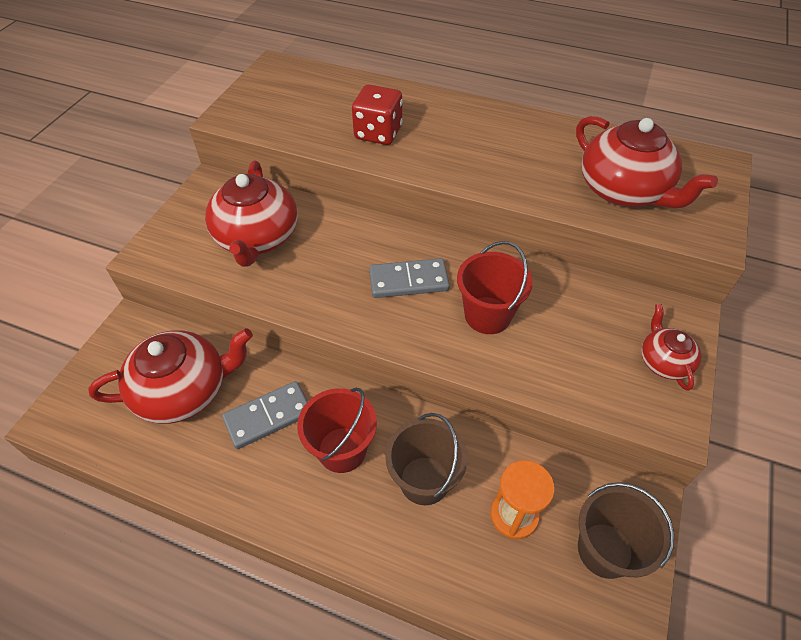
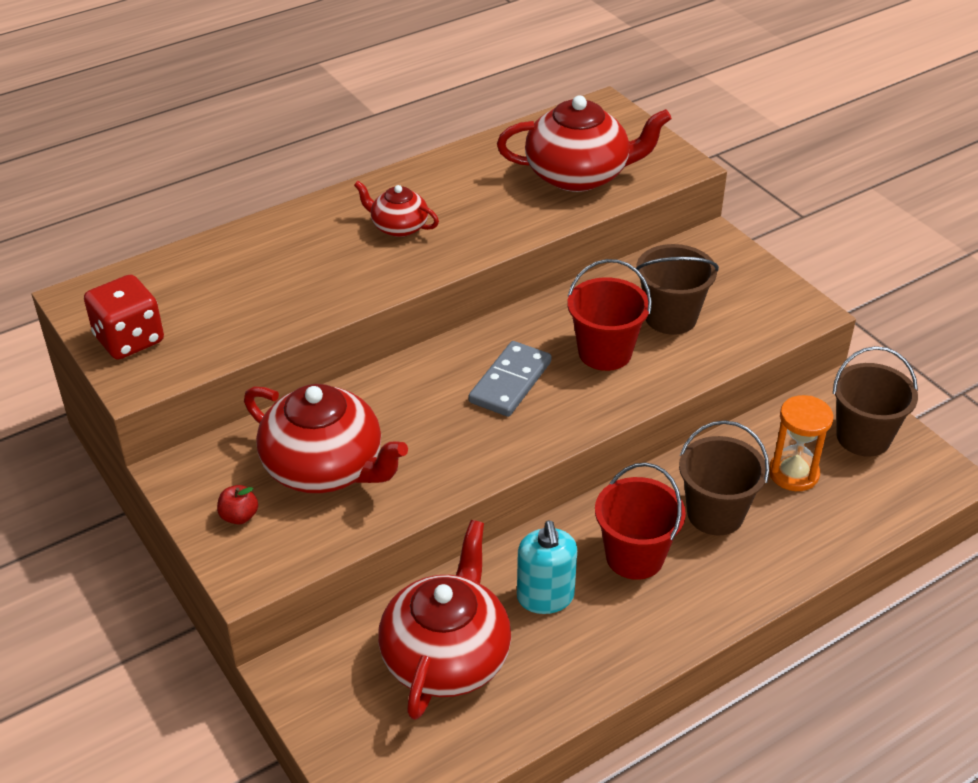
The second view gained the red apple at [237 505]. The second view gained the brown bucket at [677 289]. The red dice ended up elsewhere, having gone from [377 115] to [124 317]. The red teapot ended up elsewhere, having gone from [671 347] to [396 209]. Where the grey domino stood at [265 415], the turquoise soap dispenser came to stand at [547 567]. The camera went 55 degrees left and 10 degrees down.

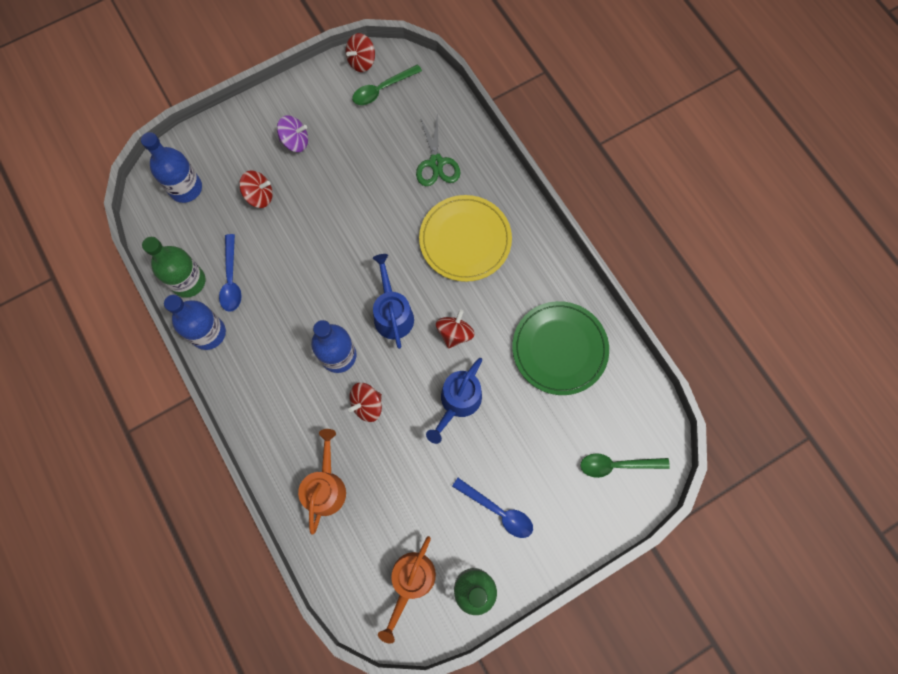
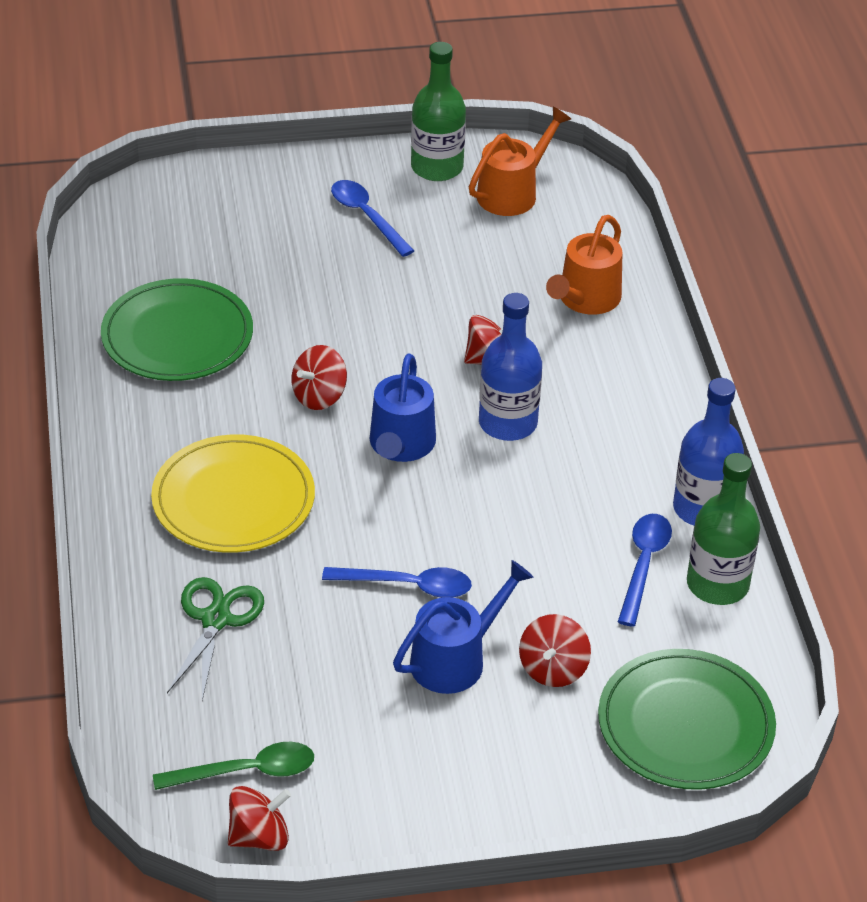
The second view lost the purple spinning top at [292 133]. The second view lost the green spoon at [625 465]. The second view gained the blue spoon at [397 582]. The blue watering can ended up elsewhere, having gone from [454 401] to [463 627]. Where the blue bottle stood at [171 167], the green plate came to stand at [687 719]. The red spinning top at [256 189] ended up facing another way, 90 degrees counterclockwise from before. The camera went 160 degrees left and 30 degrees down.

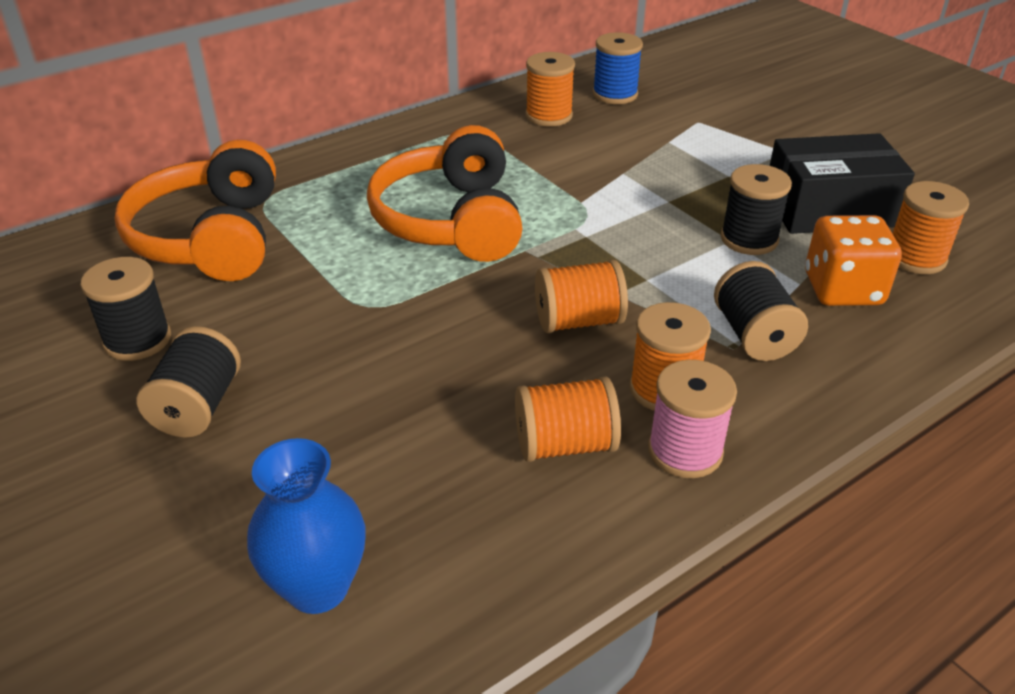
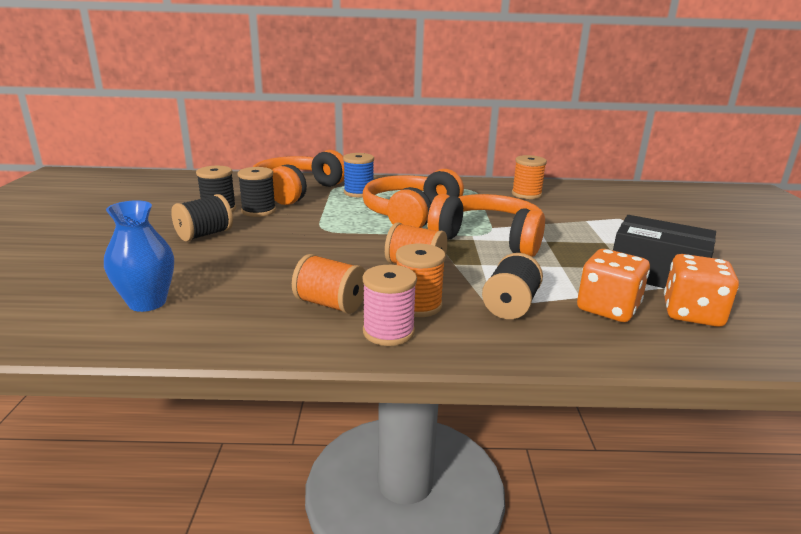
The second view gained the orange headphones at [486 225]. The blue spool ended up elsewhere, having gone from [618 68] to [358 175]. The black spool ended up elsewhere, having gone from [756 209] to [256 192]. Where the orange spool stood at [930 227], the orange dice came to stand at [701 290]. The camera went 35 degrees right and 15 degrees down.

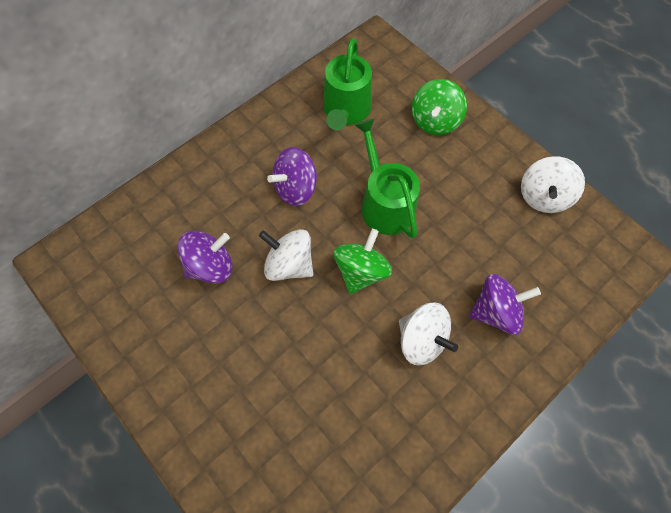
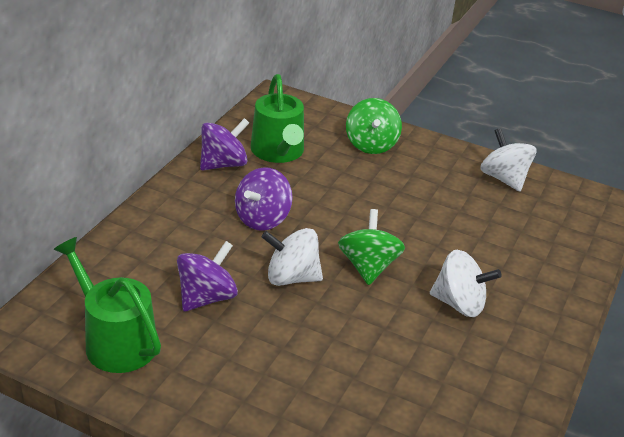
The green watering can ended up elsewhere, having gone from [387 178] to [107 305]. The purple spinning top ended up elsewhere, having gone from [505 304] to [224 144]. The white spinning top at [553 184] ended up facing another way, 150 degrees clockwise from before. The camera went 25 degrees left and 30 degrees down.

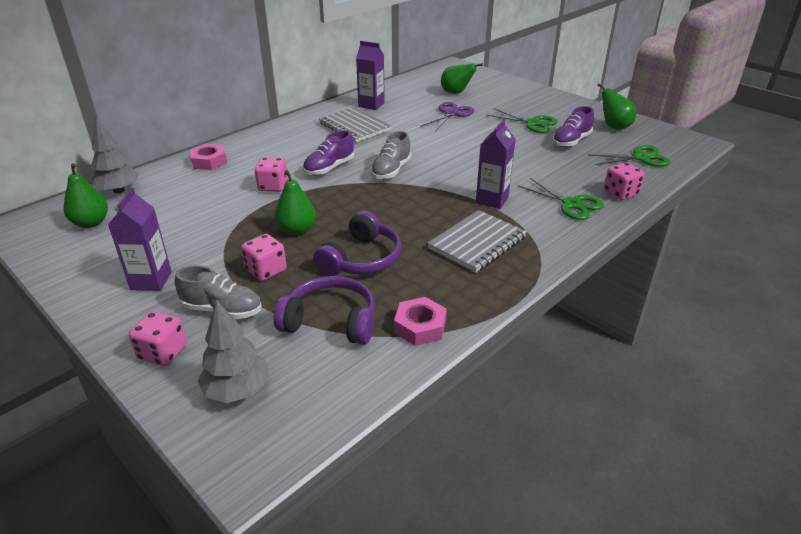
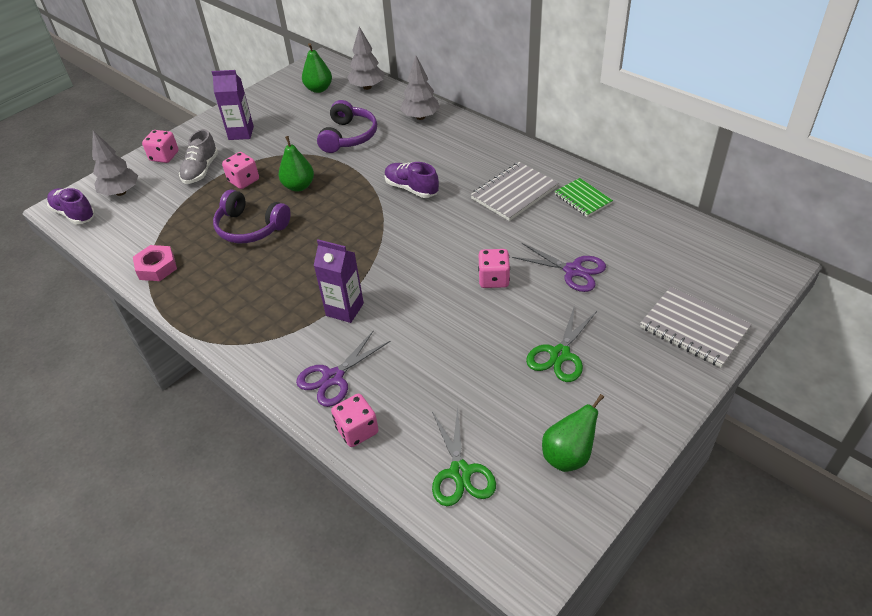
The second view lost the grey shoe at [391 155]. The second view lost the green pear at [462 78]. The pink dice ended up elsewhere, having gone from [271 174] to [494 268]. The purple headphones ended up elsewhere, having gone from [324 310] to [347 126]. The grey notebook ended up elsewhere, having gone from [477 241] to [696 327]. The purple shoe ended up elsewhere, having gone from [573 126] to [71 206]. Where the pink nut stood at [208 157], the grey tree came to stand at [420 88]. Where the purple carton stood at [370 75], the green notebook came to stand at [584 197]. What was the green scissors at [561 199] turned into the purple scissors at [343 368]. The camera went 90 degrees right and 10 degrees up.

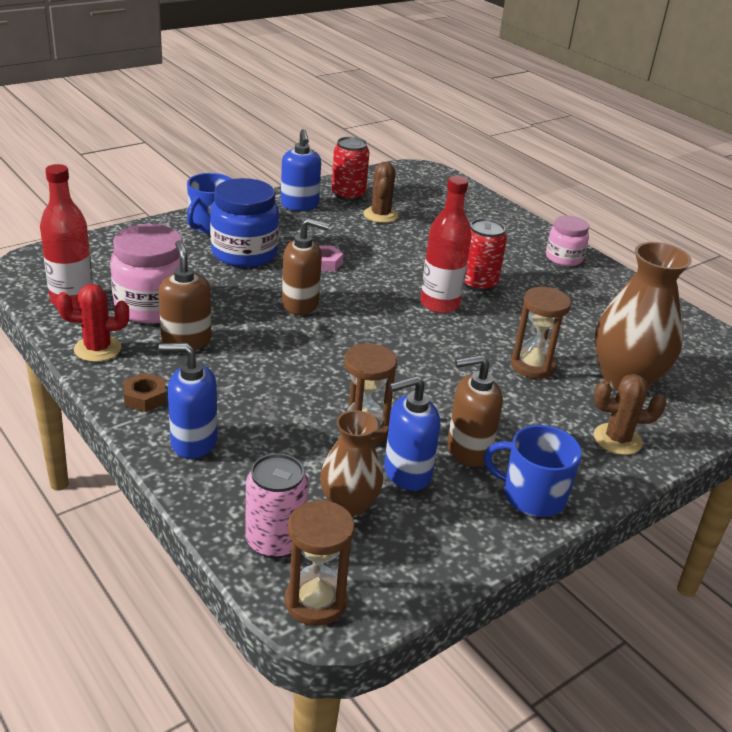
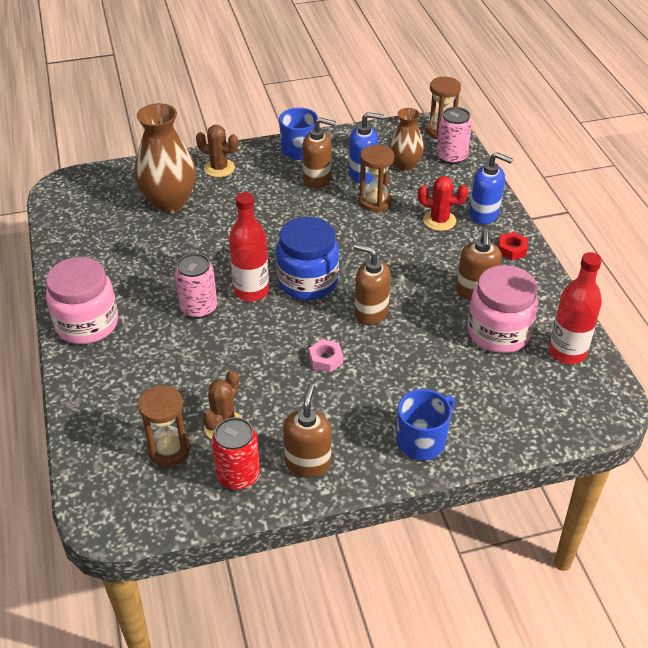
The red cactus ended up elsewhere, having gone from [92 323] to [443 203]. The blue jar ended up elsewhere, having gone from [244 223] to [307 258]. The brown hourglass ended up elsewhere, having gone from [541 333] to [164 425]. What was the brown nut at [145 392] turned into the red nut at [513 246]. What was the blue soap dispenser at [301 170] turned into the brown soap dispenser at [307 431]. What was the red can at [485 255] turned into the pink can at [196 286]. The size of the pink jar at [567 240] changed by a factor of 1.65. The camera went 155 degrees left and 10 degrees up.

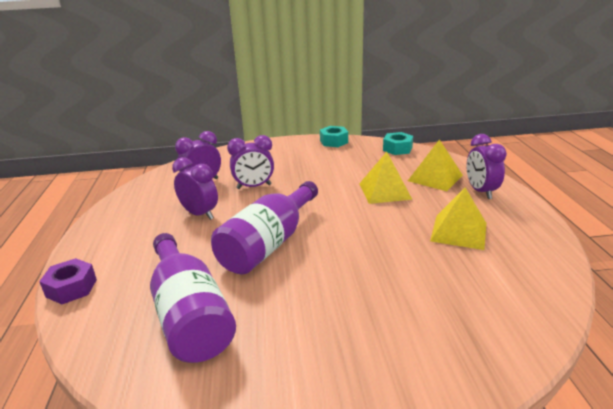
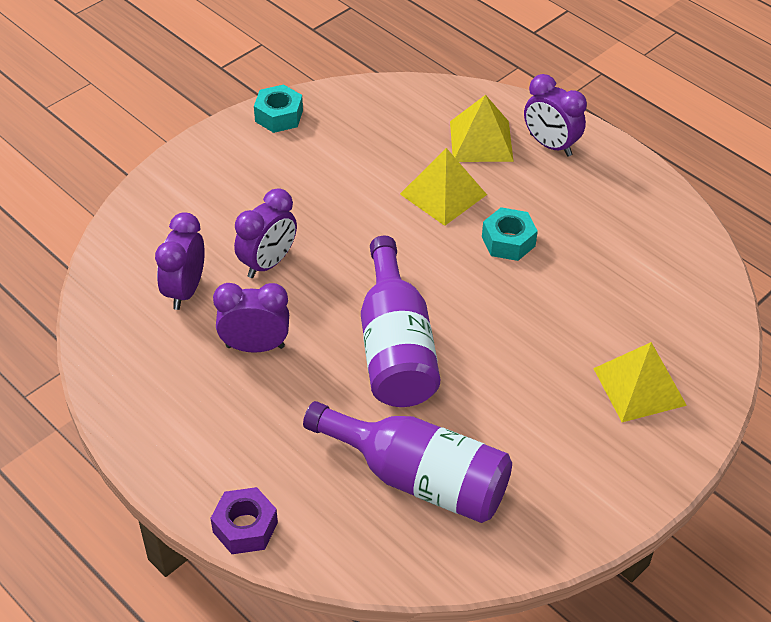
The turquoise nut ended up elsewhere, having gone from [398 143] to [510 234]. The yellow pyramid ended up elsewhere, having gone from [458 218] to [640 382]. The camera went 40 degrees left and 20 degrees up.

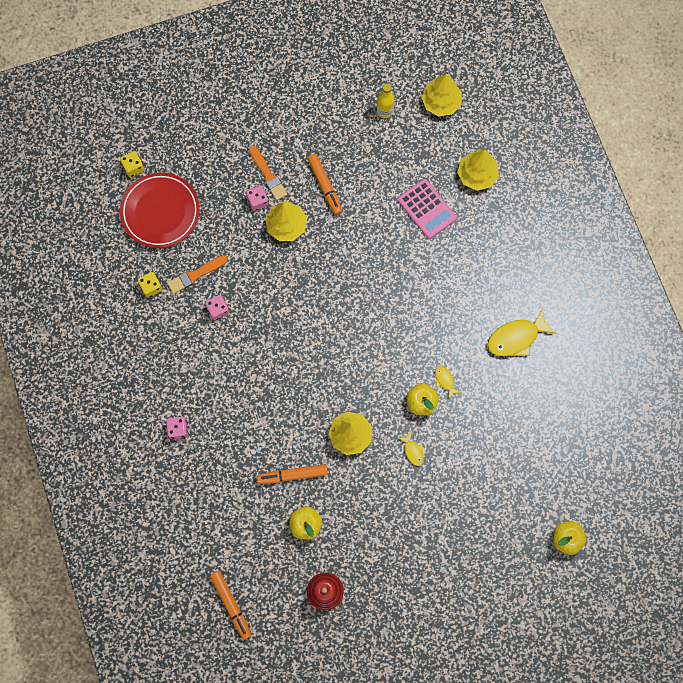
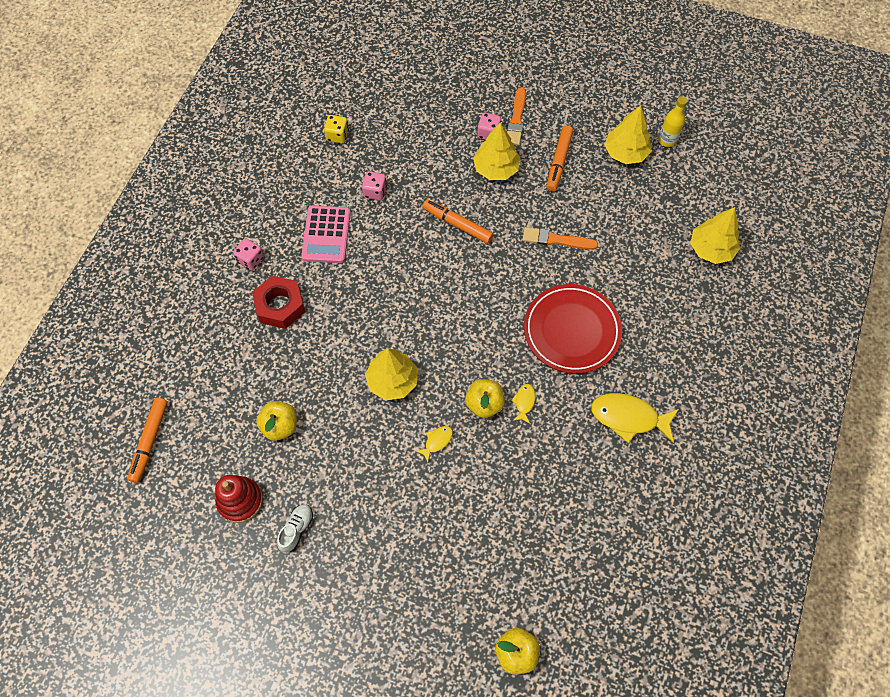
The second view lost the yellow dice at [132 164]. The second view gained the red nut at [278 302]. The second view gained the white shoe at [295 528]. The red plate ended up elsewhere, having gone from [160 210] to [573 329]. The orange brush ended up elsewhere, having gone from [197 274] to [560 238]. The orange marker ended up elsewhere, having gone from [292 474] to [458 221]. The pink calculator ended up elsewhere, having gone from [427 209] to [326 234]. The yellow tree ended up elsewhere, having gone from [441 95] to [627 134]. The yellow fish at [411 449] ended up facing another way, 150 degrees counterclockwise from before. The camera went 40 degrees right and 10 degrees down.

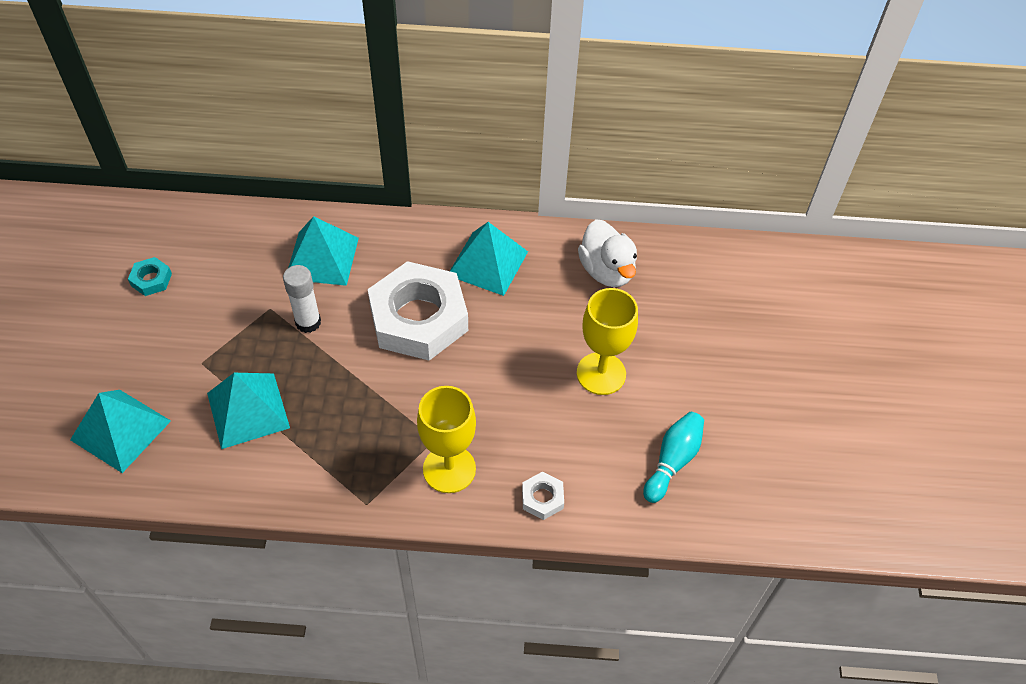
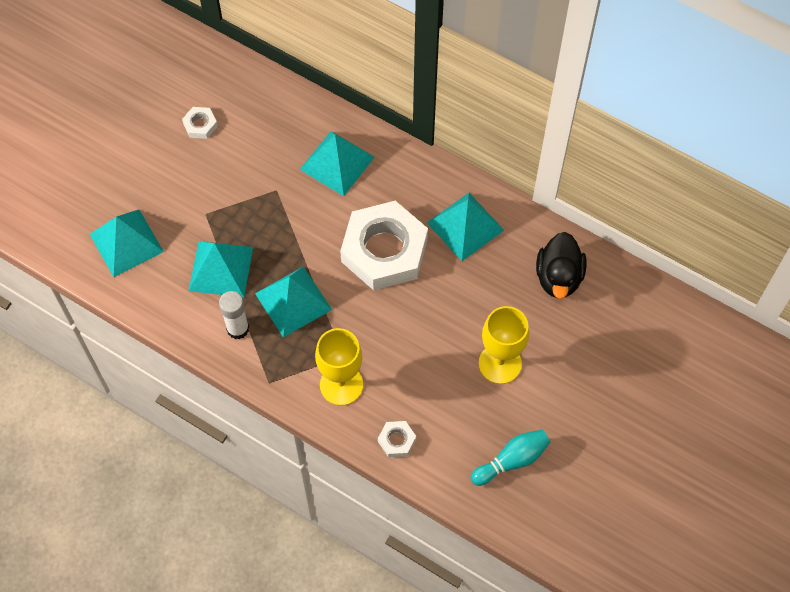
The second view gained the turquoise pyramid at [293 302]. The white glue stick ended up elsewhere, having gone from [302 299] to [234 315]. What was the turquoise nut at [150 276] turned into the white nut at [200 123]. What was the white duck at [607 253] turned into the black duck at [561 265]. The camera went 30 degrees right and 10 degrees up.

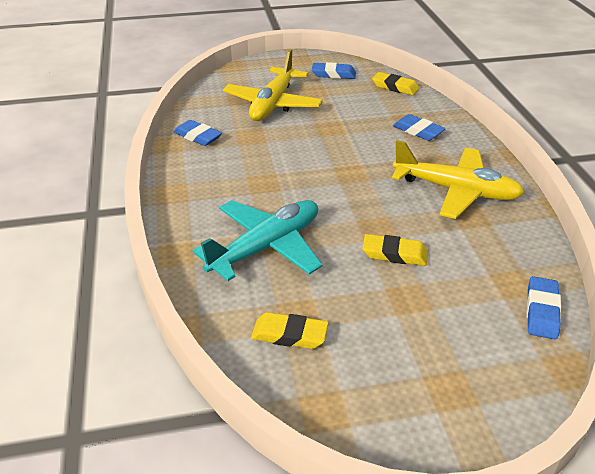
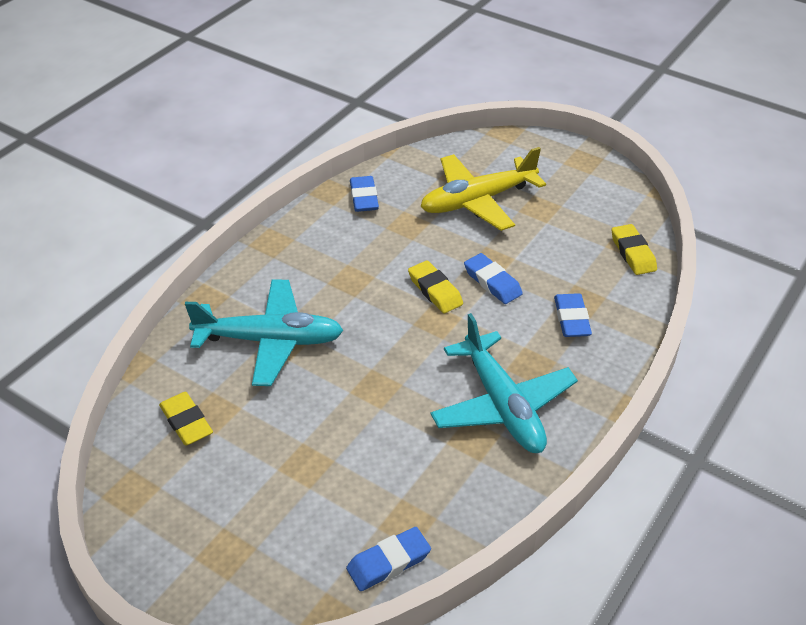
The blue eraser ended up elsewhere, having gone from [334 70] to [493 278]. The yellow eraser ended up elsewhere, having gone from [395 250] to [435 287]. What was the yellow plane at [458 179] turned into the turquoise plane at [504 383]. The camera went 45 degrees right and 5 degrees up.

